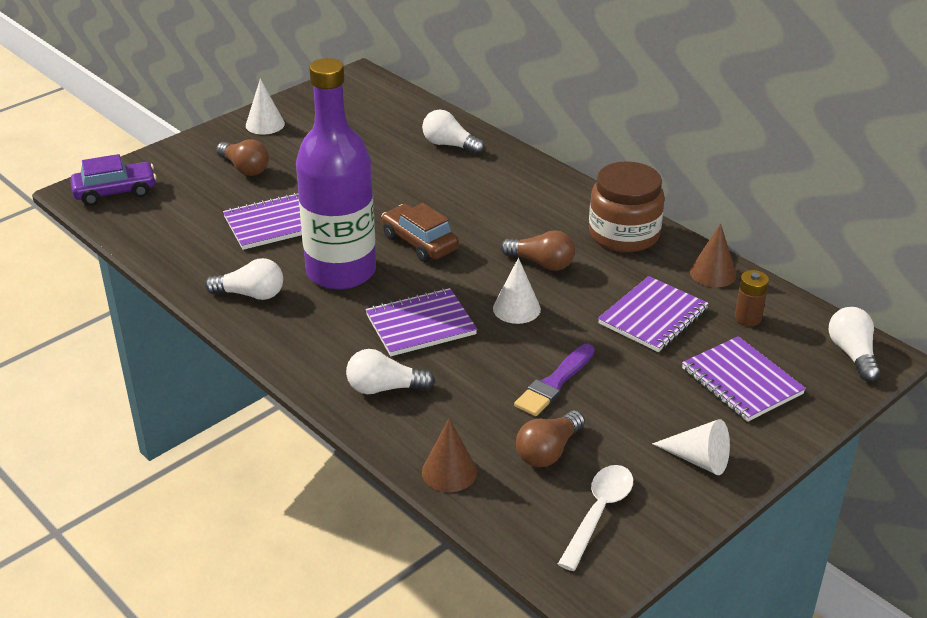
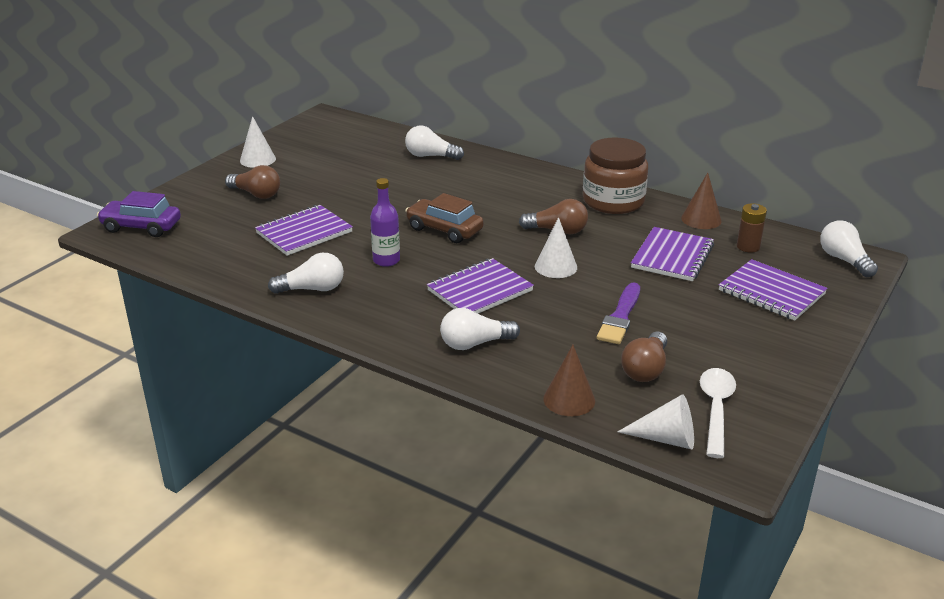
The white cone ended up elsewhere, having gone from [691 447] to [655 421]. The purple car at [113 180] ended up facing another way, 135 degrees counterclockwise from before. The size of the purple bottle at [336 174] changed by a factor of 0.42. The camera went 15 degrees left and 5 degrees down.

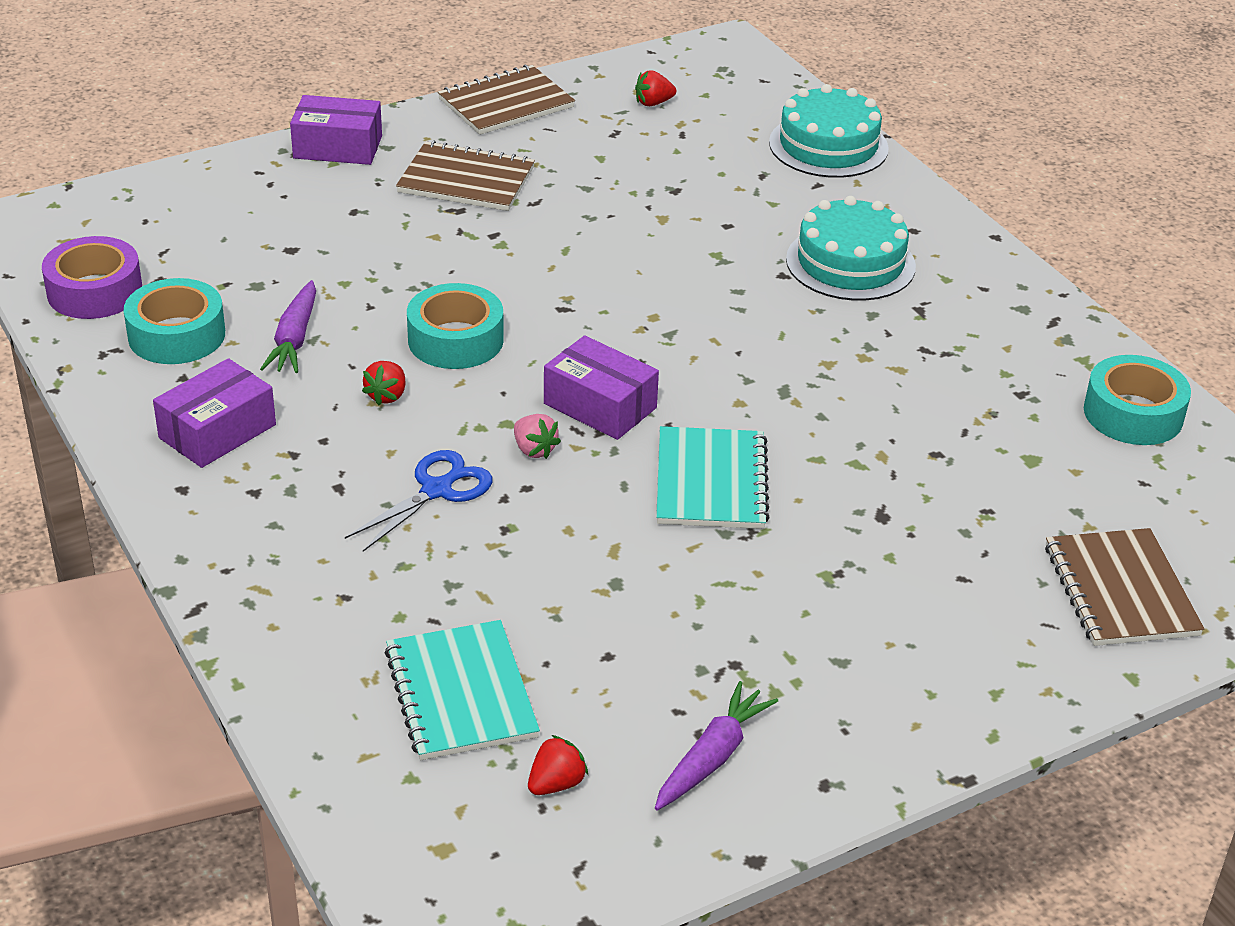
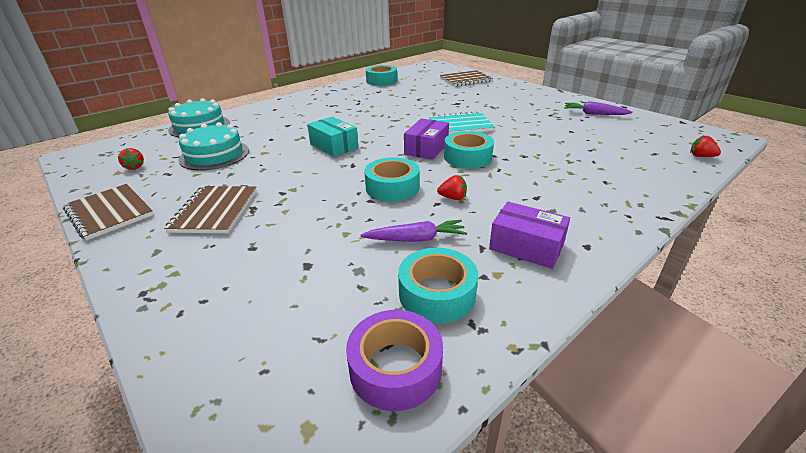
The second view lost the purple box at [336 130]. The second view lost the blue scissors at [418 501]. The second view lost the turquoise notebook at [462 690]. The second view gained the turquoise box at [332 137]. The red strawberry ended up elsewhere, having gone from [558 765] to [705 146]. The turquoise cake ended up elsewhere, having gone from [851 248] to [214 146]. Where the pink strawberry stood at [537 436], the turquoise tape came to stand at [469 149]. The camera went 100 degrees left and 5 degrees down.

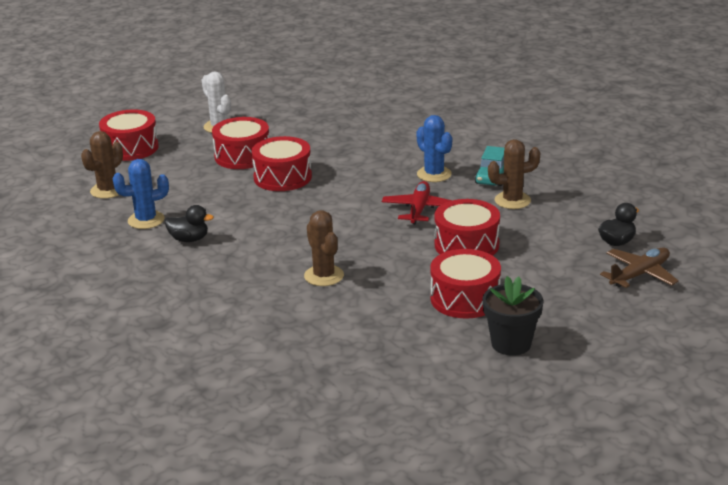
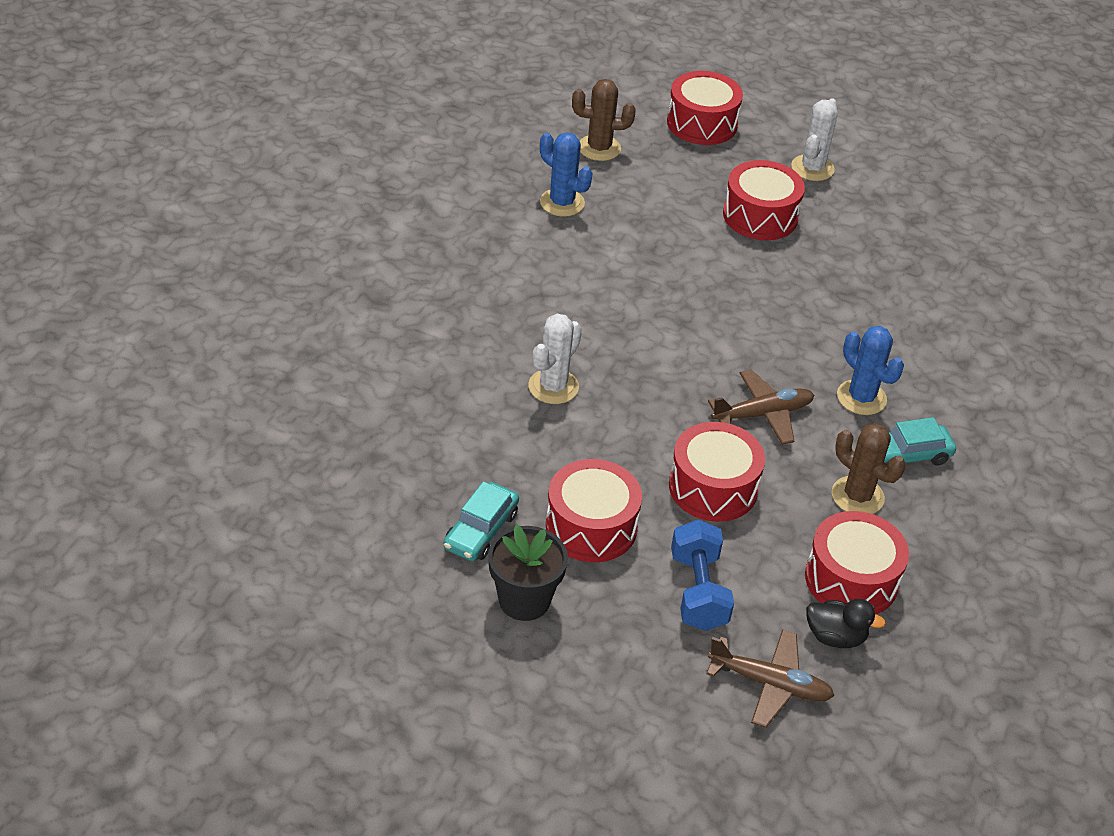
The second view lost the black duck at [189 223]. The second view gained the turquoise car at [481 521]. The second view gained the blue dumbbell at [702 575]. The red drum ended up elsewhere, having gone from [281 163] to [857 563]. What was the brown cactus at [324 248] turned into the white cactus at [555 359]. What was the red plane at [417 202] turned into the brown plane at [761 407]. The blue cactus at [434 148] ended up facing another way, 60 degrees counterclockwise from before. The camera went 55 degrees right and 15 degrees up.

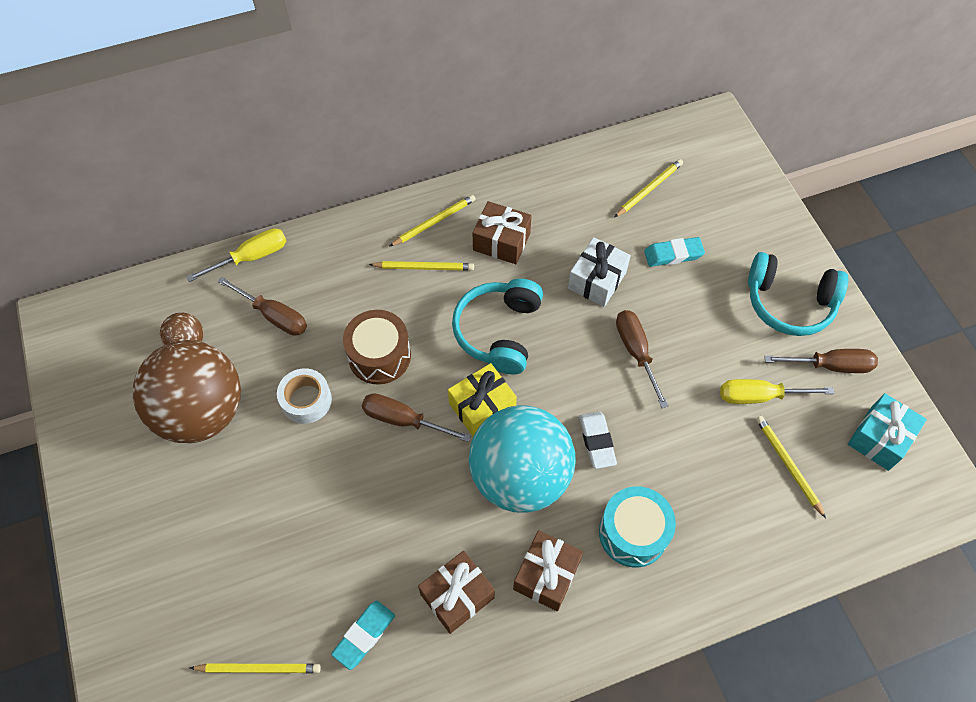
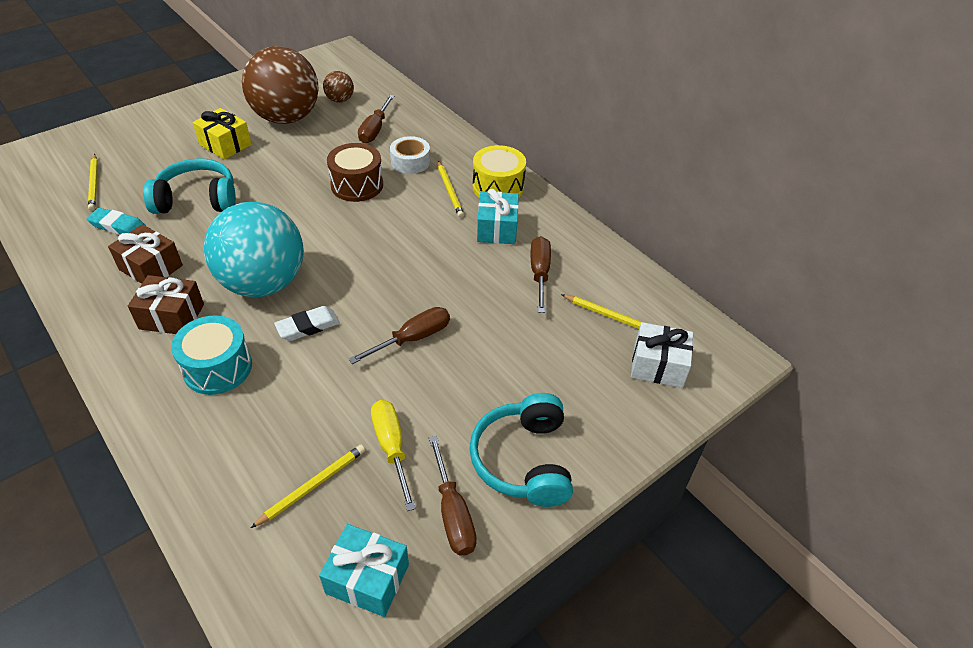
The second view lost the yellow screwdriver at [236 255]. The second view lost the turquoise eraser at [674 252]. The white tape ended up elsewhere, having gone from [304 396] to [410 155]. The brown screwdriver ended up elsewhere, having gone from [416 417] to [540 274]. The yellow gift ended up elsewhere, having gone from [482 400] to [222 134]. The turquoise headphones ended up elsewhere, having gone from [497 326] to [189 186]. The white gift ended up elsewhere, having gone from [599 272] to [662 355]. Where the yellow pencil stood at [432 221], the yellow drum came to stand at [499 171]. What was the brown gift at [502 232] turned into the turquoise gift at [498 216]. The camera went 70 degrees right and 15 degrees down.

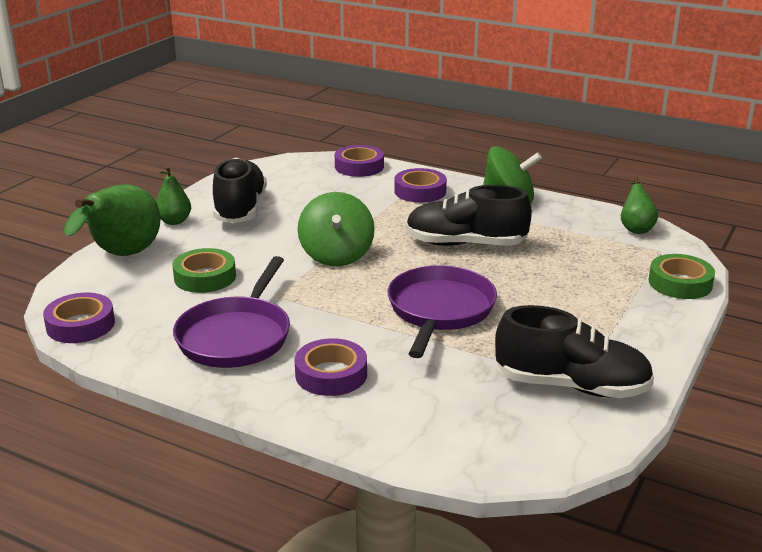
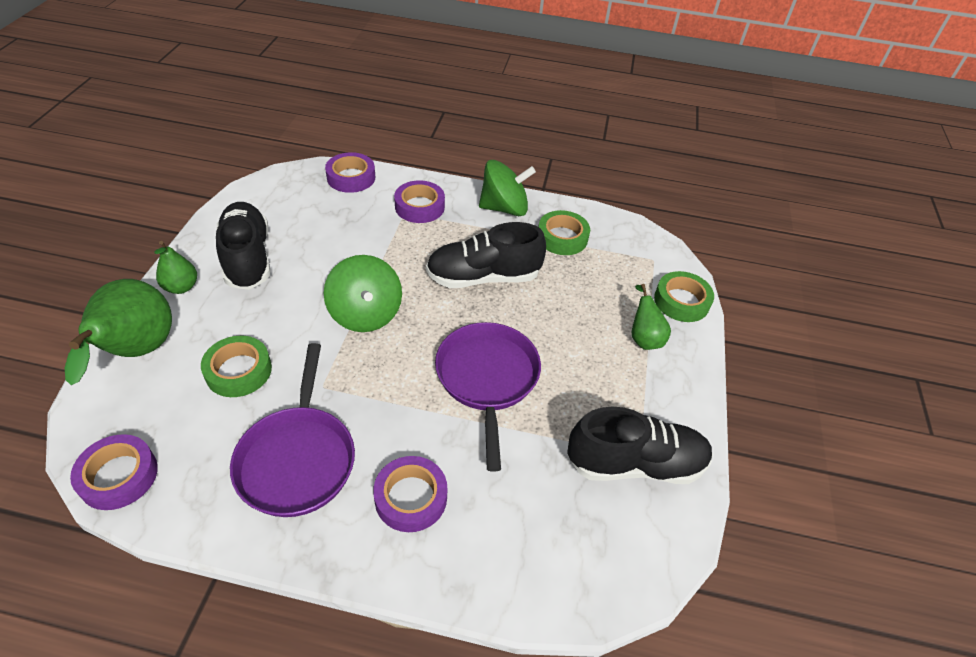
The second view gained the green tape at [564 232]. The green pear ended up elsewhere, having gone from [639 205] to [651 317]. The camera went 20 degrees left and 20 degrees up.

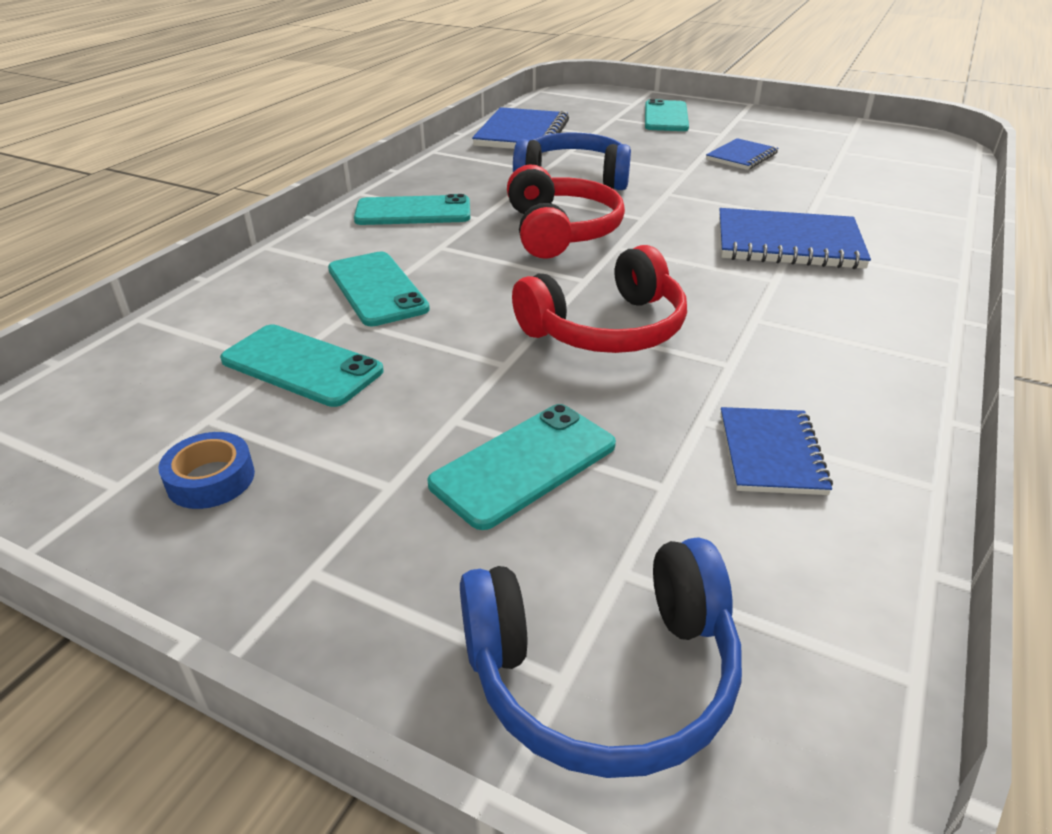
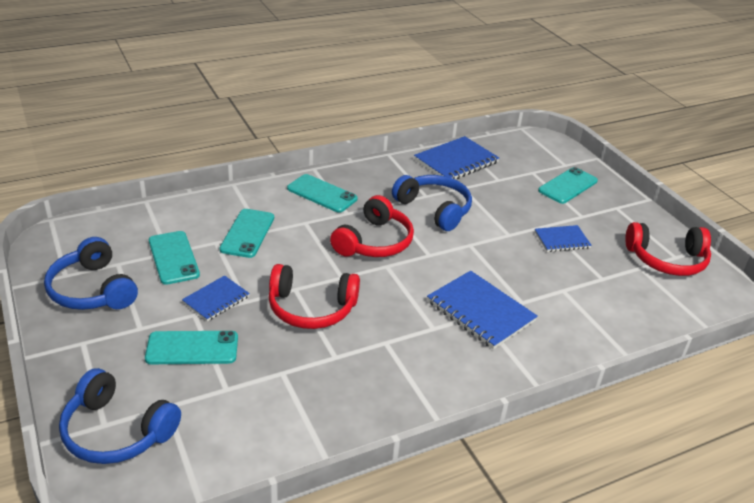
The second view gained the red headphones at [668 249]. The blue notebook ended up elsewhere, having gone from [776 451] to [216 298]. Where the blue tape stood at [207 470], the blue headphones came to stand at [91 273]. The camera went 35 degrees right and 0 degrees up.

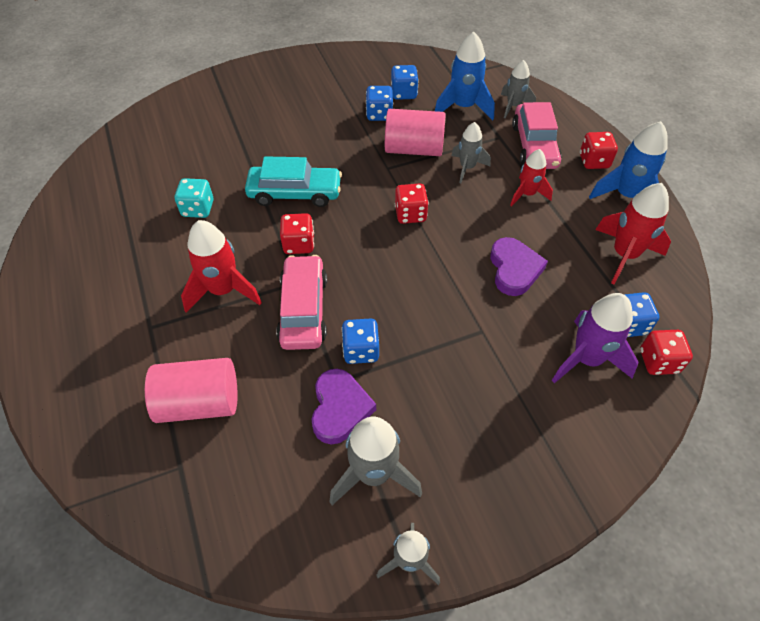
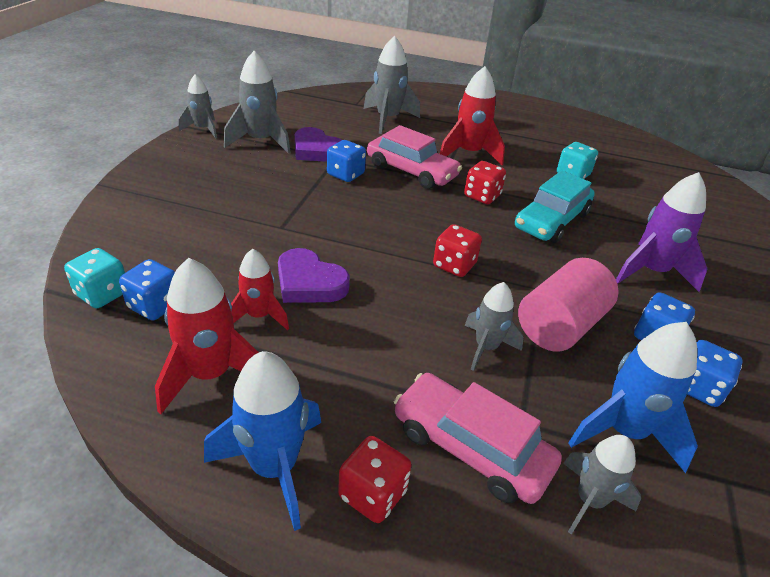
The red rocket ended up elsewhere, having gone from [531 177] to [260 289]. The purple rocket ended up elsewhere, having gone from [595 338] to [661 232]. Where the pink cylinder stood at [191 390], the grey rocket came to stand at [392 85]. What was the red dice at [666 352] turned into the turquoise dice at [94 278]. The camera went 125 degrees right and 15 degrees down.

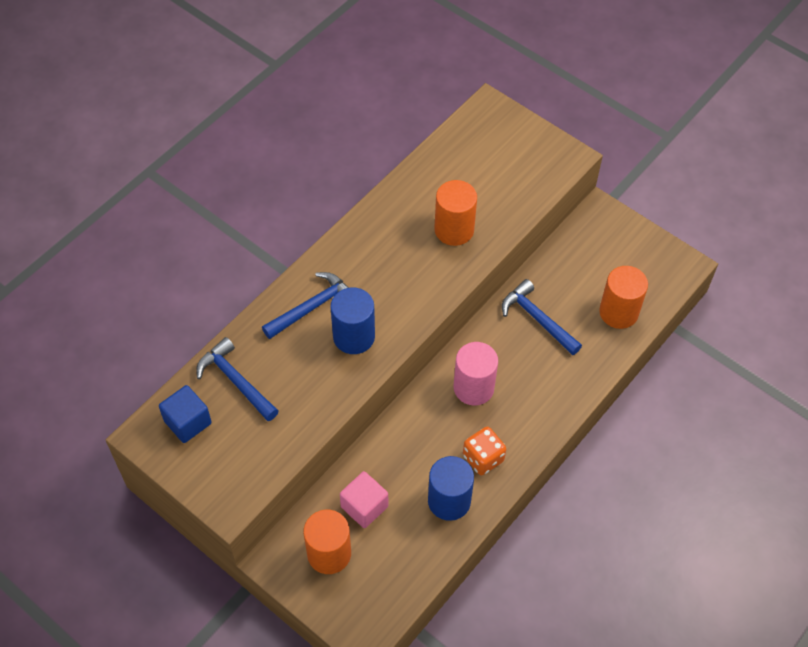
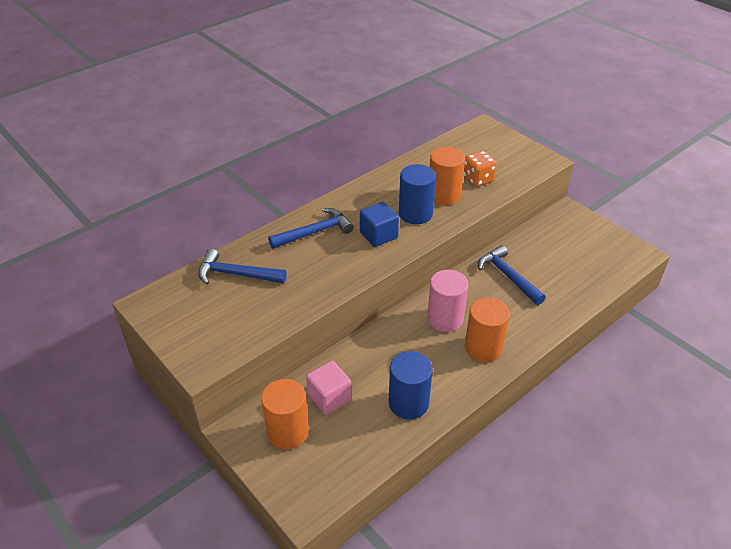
The blue cube ended up elsewhere, having gone from [185 414] to [379 224]. The blue cylinder ended up elsewhere, having gone from [352 320] to [417 194]. The orange dice ended up elsewhere, having gone from [484 451] to [480 169]. The orange cylinder ended up elsewhere, having gone from [623 297] to [487 329]. The blue hammer at [237 379] ended up facing another way, 45 degrees counterclockwise from before. The camera went 10 degrees right and 15 degrees down.

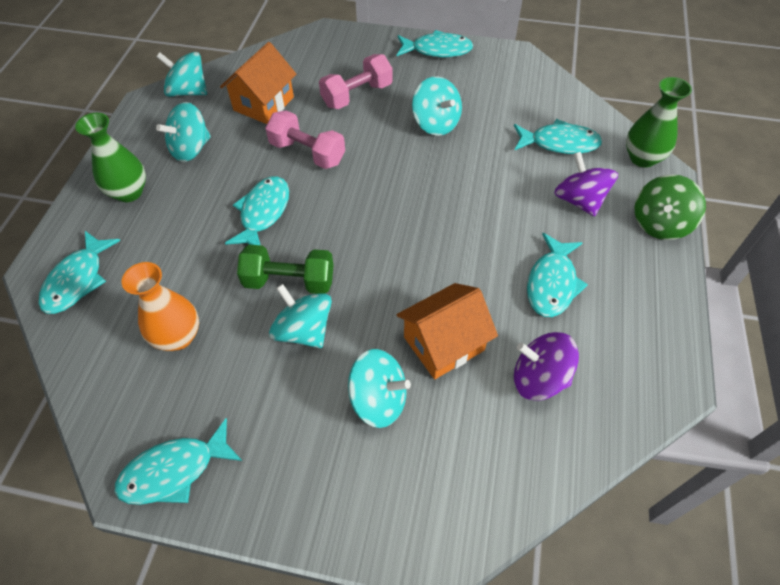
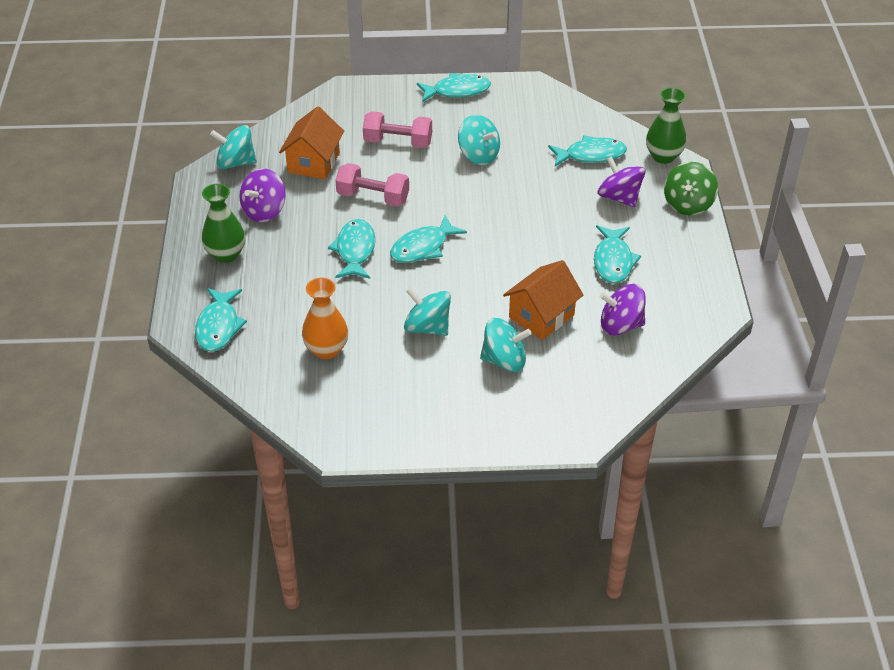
The second view lost the green dumbbell at [285 269]. The turquoise fish ended up elsewhere, having gone from [178 461] to [428 239]. What was the turquoise spinning top at [183 132] turned into the purple spinning top at [262 195]. The pink dumbbell at [356 81] ended up facing another way, 60 degrees clockwise from before. The camera went 15 degrees left and 10 degrees down.

